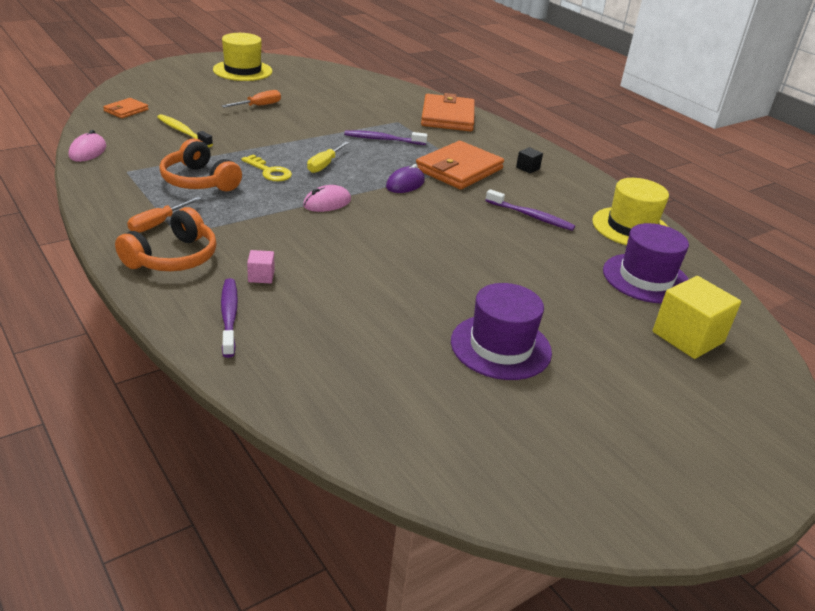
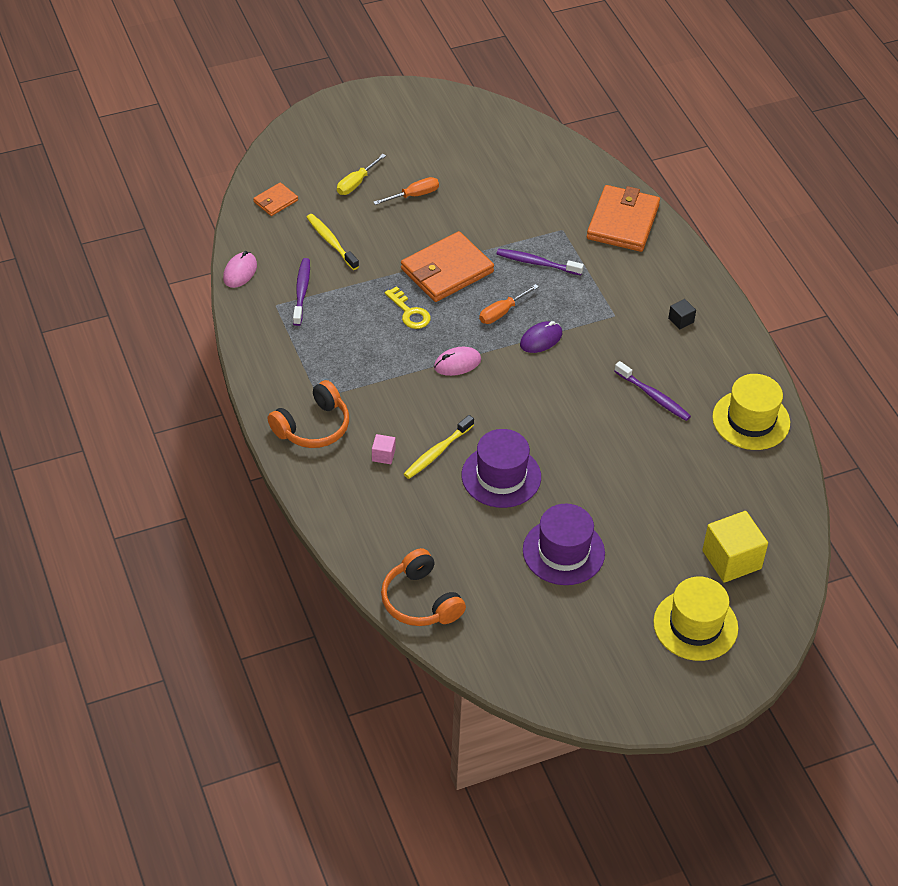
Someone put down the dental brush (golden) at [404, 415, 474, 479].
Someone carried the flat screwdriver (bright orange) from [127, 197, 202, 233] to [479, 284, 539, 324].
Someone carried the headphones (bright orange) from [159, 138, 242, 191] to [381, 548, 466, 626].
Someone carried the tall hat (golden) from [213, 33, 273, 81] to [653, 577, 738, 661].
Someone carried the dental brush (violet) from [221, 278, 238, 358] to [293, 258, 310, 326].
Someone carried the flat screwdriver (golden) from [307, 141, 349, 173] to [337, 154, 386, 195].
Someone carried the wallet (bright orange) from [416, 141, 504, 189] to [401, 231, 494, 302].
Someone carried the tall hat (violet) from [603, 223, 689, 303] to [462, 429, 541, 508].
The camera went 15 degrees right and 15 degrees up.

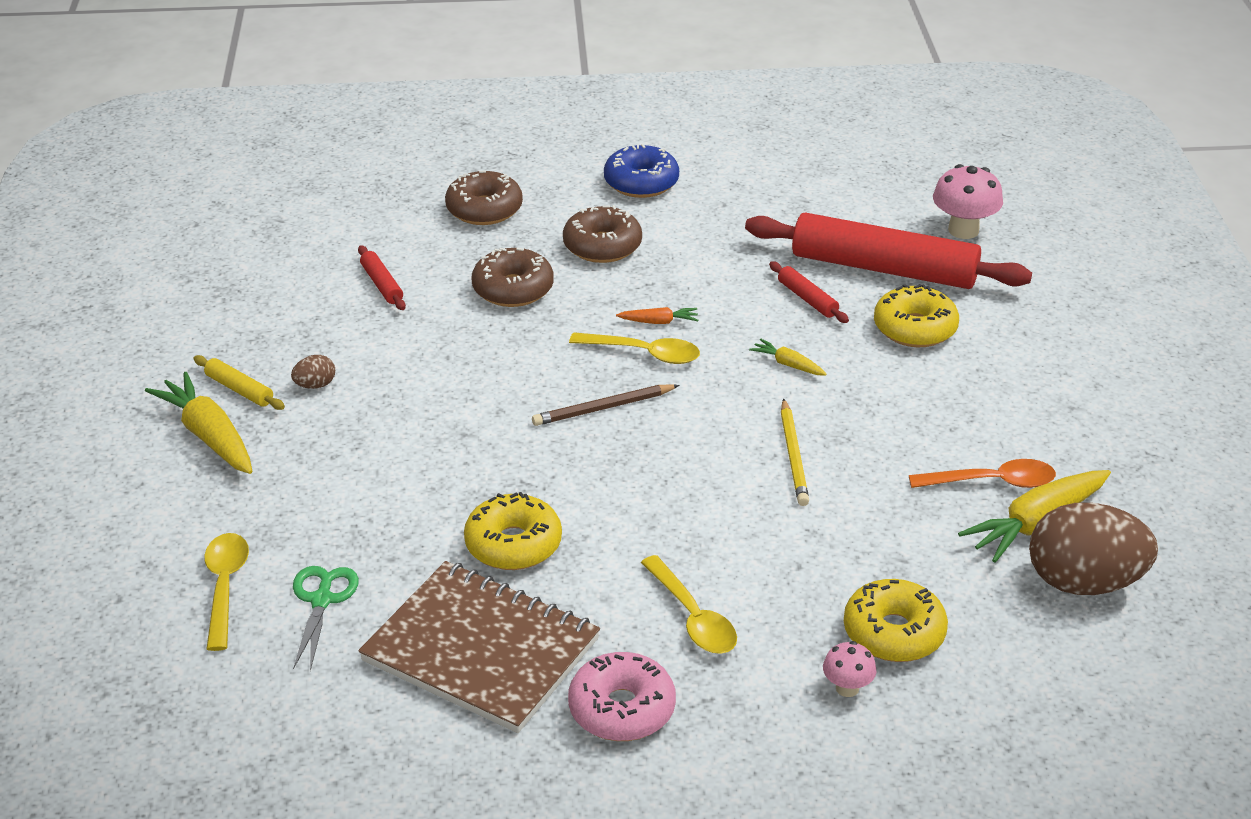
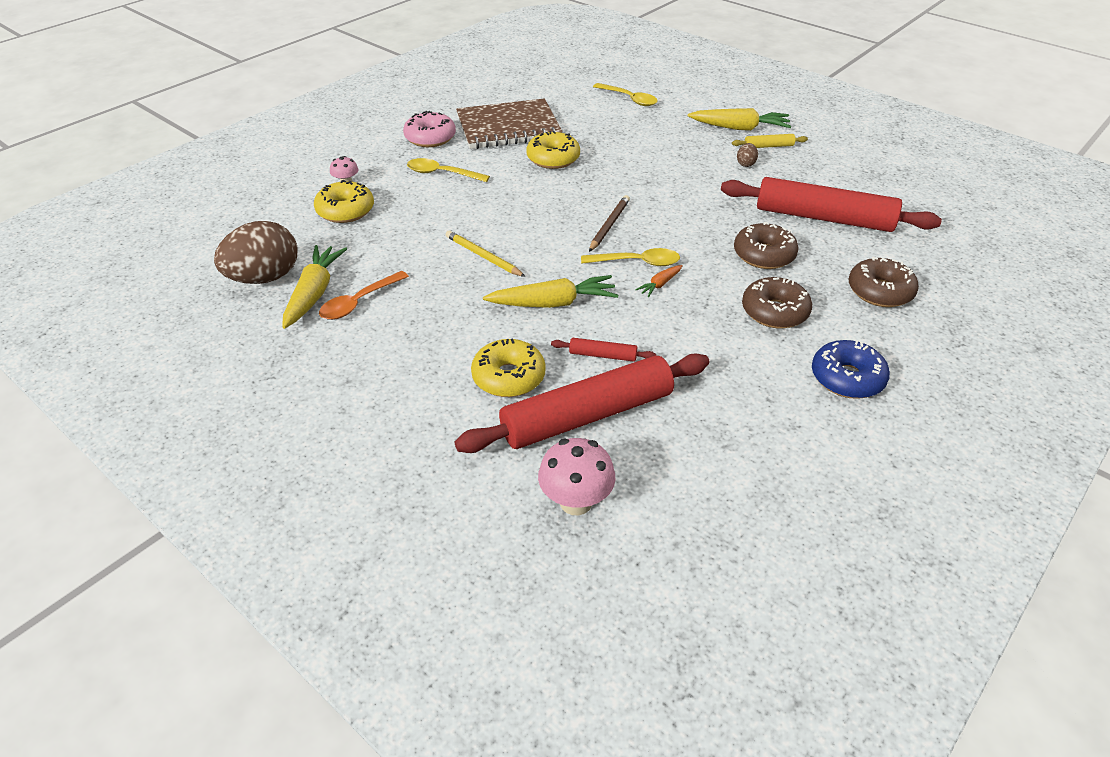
Someone took away the shears (emerald) at [293, 566, 359, 671].
Someone rotated the spoon (golden) at [569, 332, 700, 364] by 150 degrees counterclockwise.
Someone scaled the pastry roller (crimson) at [358, 245, 406, 310] by 2.44.
Someone scaled the carrot (golden) at [749, 339, 827, 376] by 2.03.
The camera went 135 degrees right and 5 degrees up.

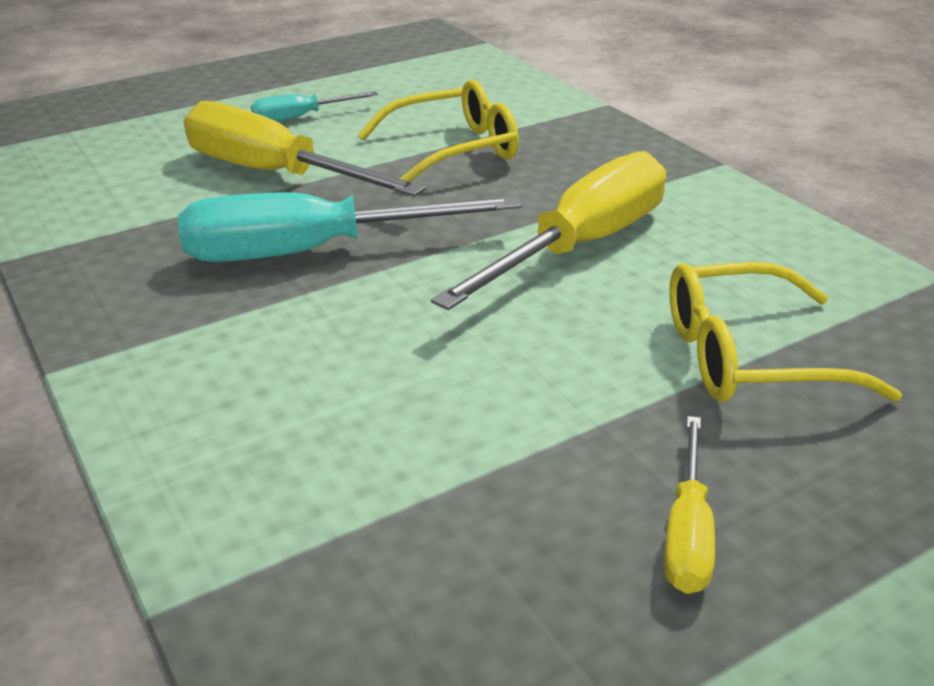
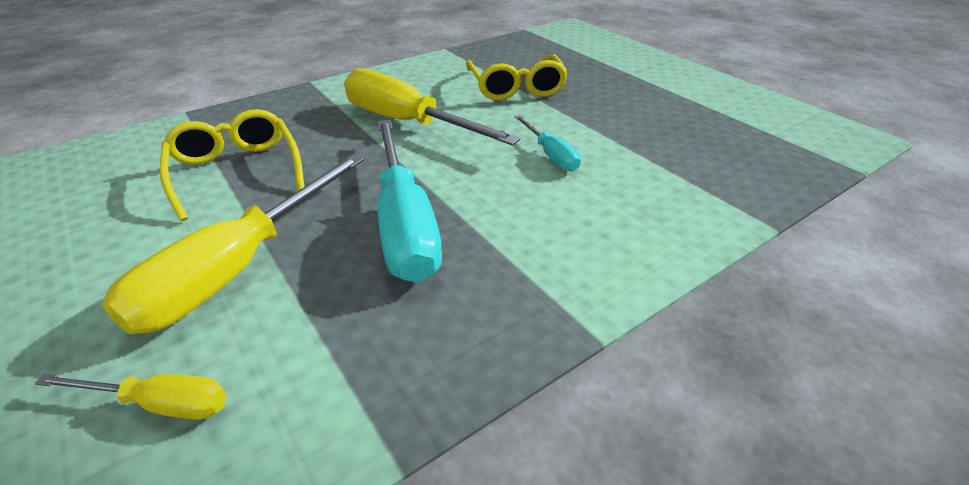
Someone carried the flat screwdriver (teal) from [251, 91, 378, 122] to [514, 115, 581, 171].
Someone carried the flat screwdriver (golden) from [664, 416, 715, 594] to [35, 374, 227, 420].
The camera went 95 degrees left and 5 degrees up.

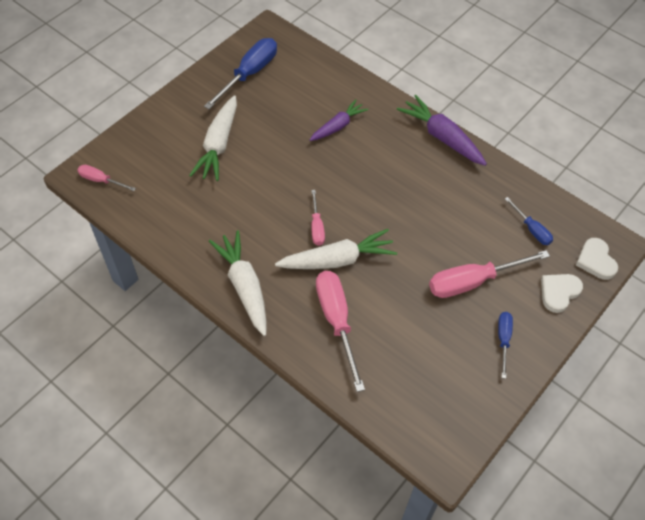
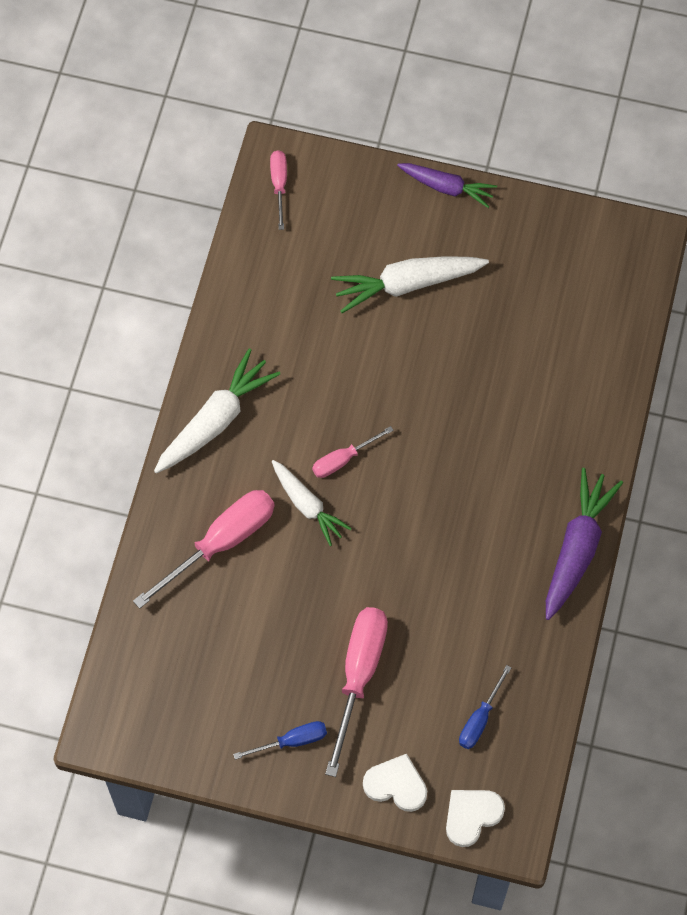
Someone took away the flat screwdriver (royal blue) at [204, 38, 277, 109].
Someone carried the carrot (violet) from [310, 99, 369, 141] to [397, 163, 497, 208].
Someone rotated the flat screwdriver (pink) at [429, 250, 550, 298] by 60 degrees clockwise.
Someone scaled the carrot (snow-white) at [275, 229, 397, 269] by 0.66.
The camera went 65 degrees right and 10 degrees up.

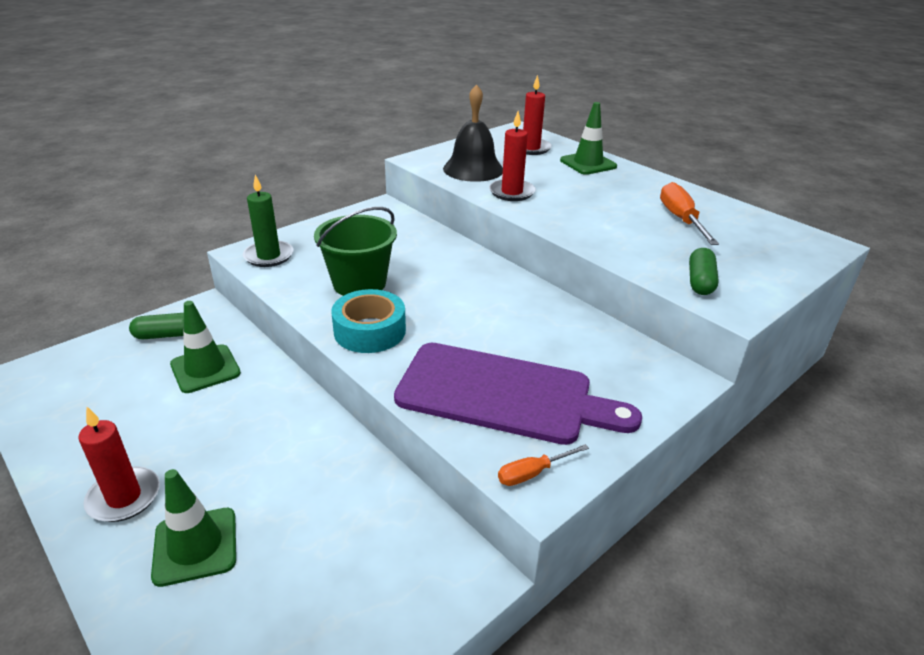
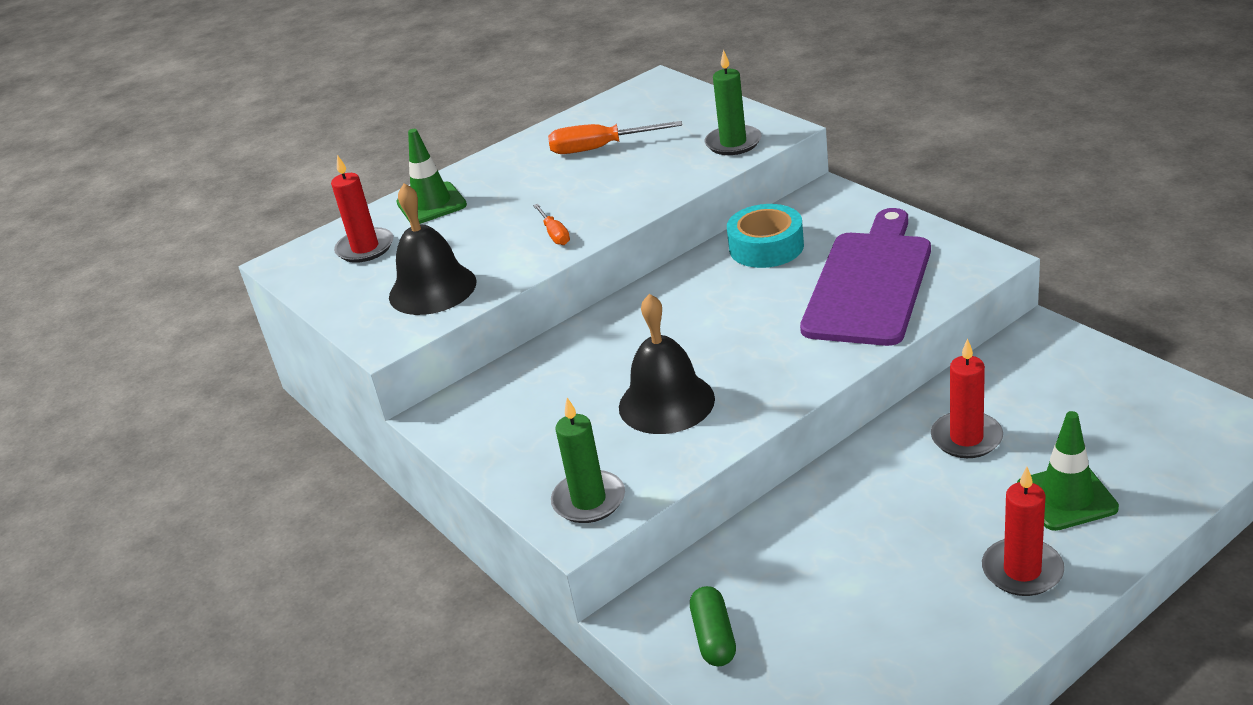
Someone took away the traffic cone (emerald) at [170, 301, 241, 393].
Someone carried the roll of tape (teal) from [331, 289, 406, 353] to [727, 204, 804, 268].
Someone carried the candle (crimson) from [489, 111, 536, 201] to [931, 338, 1003, 458].
Someone carried the flat screwdriver (bright orange) from [498, 444, 589, 486] to [533, 204, 570, 245].
Someone swapped the pail (emerald) at [314, 207, 397, 296] for the school bell (ebony) at [619, 294, 715, 434].
Someone swapped the capsule (emerald) at [689, 248, 719, 295] for the candle (emerald) at [705, 49, 762, 155].
The camera went 80 degrees left and 0 degrees up.

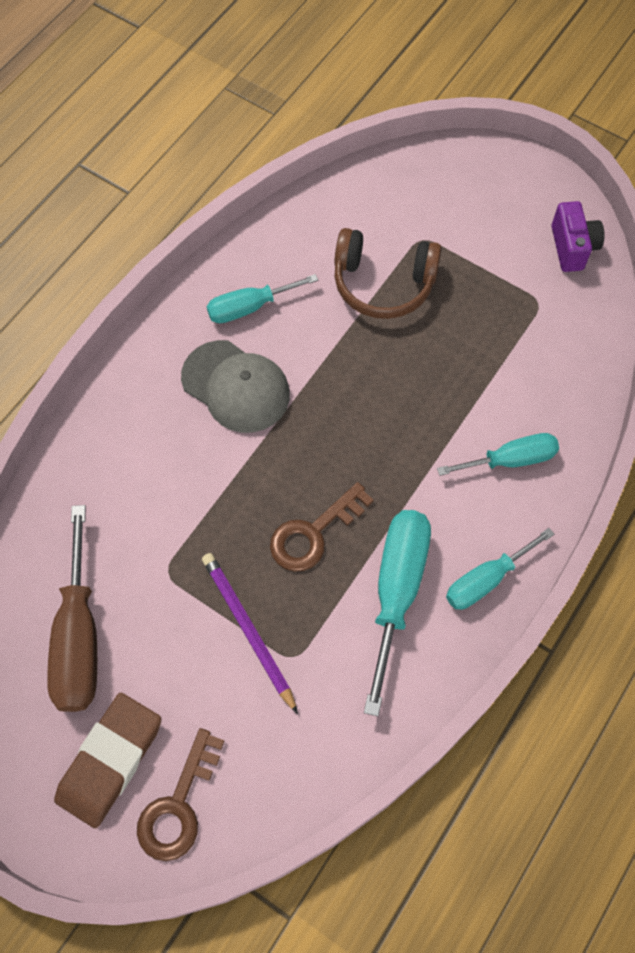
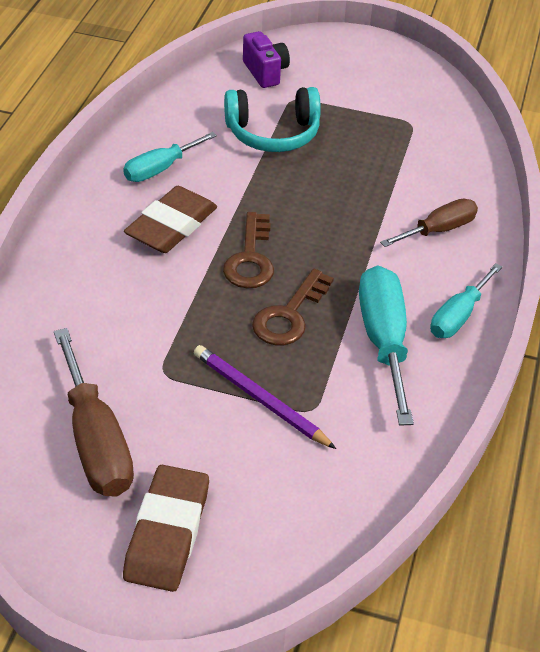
Someone carried the key (dark brown) from [137, 728, 224, 861] to [223, 212, 274, 289].
Someone carried the compact camera (violet) from [552, 201, 605, 272] to [243, 31, 290, 88].
Someone swapped the cap (ash-grey) at [181, 340, 290, 433] for the pencil eraser (dark brown) at [124, 186, 217, 253].
Someone repainted the headphones (dark brown) at [334, 228, 442, 319], which became the headphones (teal) at [224, 87, 321, 152].
Someone repainted the flat screwdriver (teal) at [437, 433, 559, 476], which became the flat screwdriver (dark brown) at [380, 199, 478, 247].
The camera went 20 degrees left and 20 degrees down.

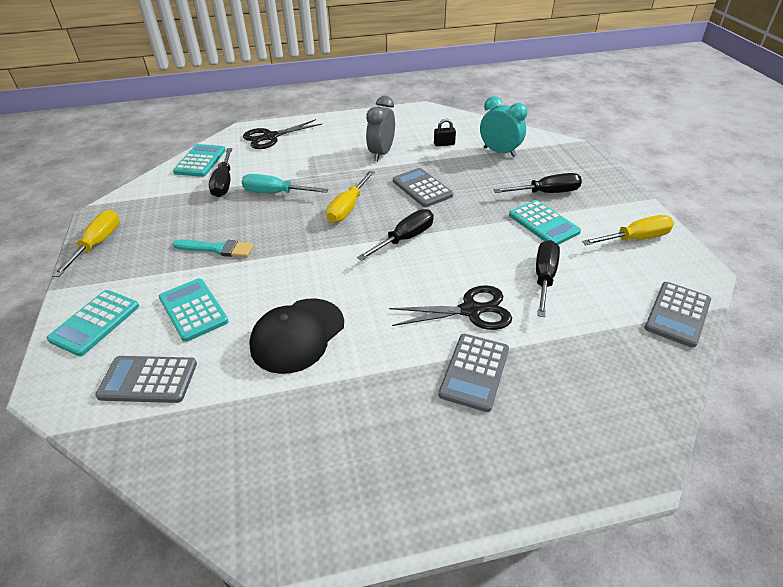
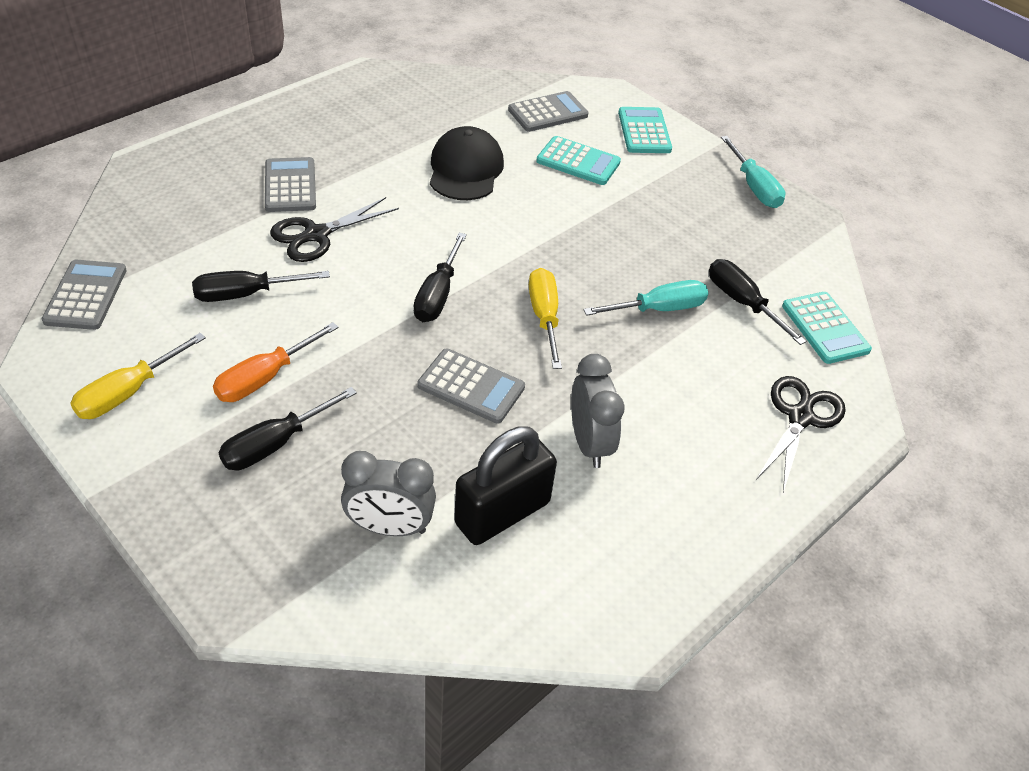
Someone took away the brush (teal) at [172, 240, 254, 257].
Someone swapped the calculator (teal) at [509, 200, 581, 245] for the flat screwdriver (bright orange) at [213, 322, 339, 402].
Someone repainted the flat screwdriver (golden) at [53, 210, 120, 277], which became the flat screwdriver (teal) at [721, 136, 785, 208].
Someone repainted the alarm clock (teal) at [480, 96, 527, 157], which became the alarm clock (ash-grey) at [341, 451, 436, 536].
Someone rotated the flat screwdriver (ebony) at [536, 240, 560, 317] by 90 degrees clockwise.
Someone scaled the small lock (ebony) at [434, 119, 456, 146] by 2.35.
The camera went 145 degrees right and 5 degrees up.

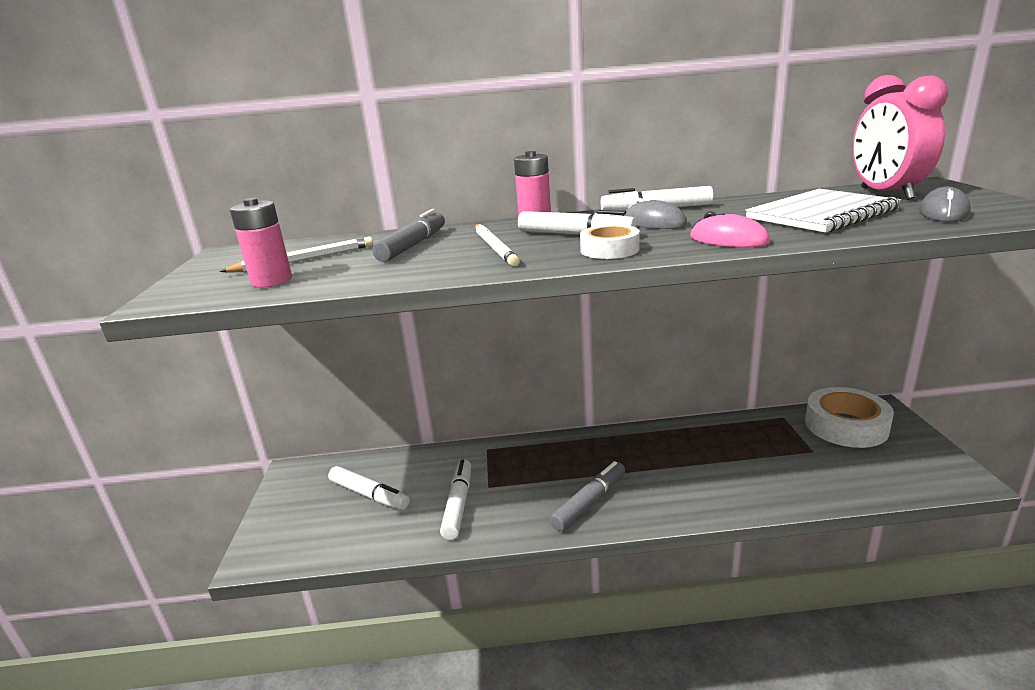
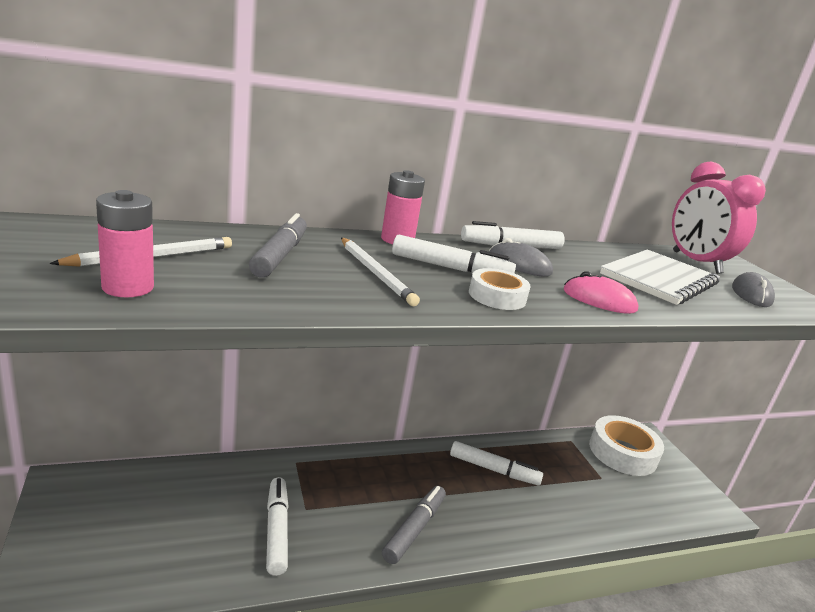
Someone carried the marker (snow-white) from [328, 466, 410, 510] to [450, 441, 543, 486].
The camera went 20 degrees left and 0 degrees up.

